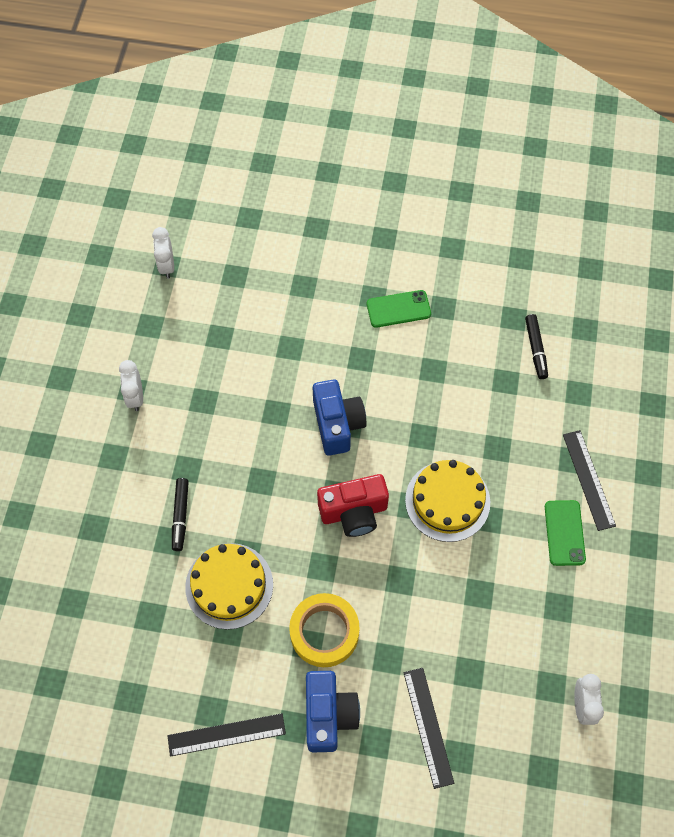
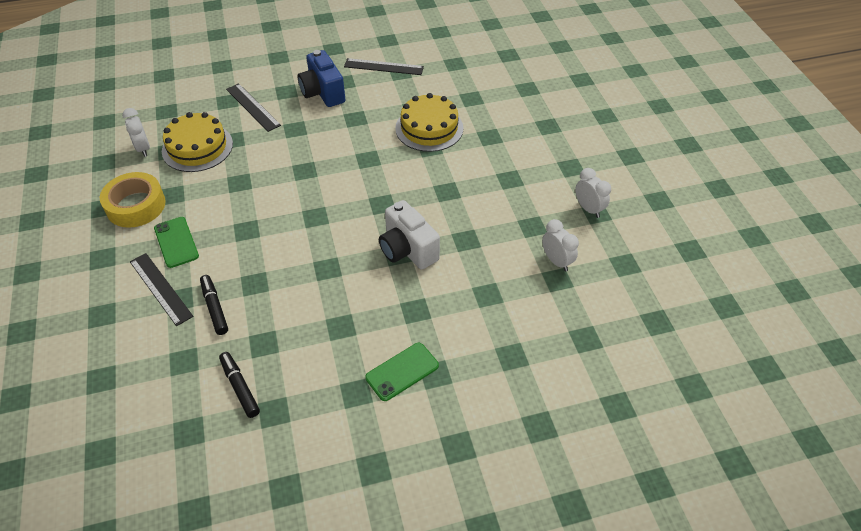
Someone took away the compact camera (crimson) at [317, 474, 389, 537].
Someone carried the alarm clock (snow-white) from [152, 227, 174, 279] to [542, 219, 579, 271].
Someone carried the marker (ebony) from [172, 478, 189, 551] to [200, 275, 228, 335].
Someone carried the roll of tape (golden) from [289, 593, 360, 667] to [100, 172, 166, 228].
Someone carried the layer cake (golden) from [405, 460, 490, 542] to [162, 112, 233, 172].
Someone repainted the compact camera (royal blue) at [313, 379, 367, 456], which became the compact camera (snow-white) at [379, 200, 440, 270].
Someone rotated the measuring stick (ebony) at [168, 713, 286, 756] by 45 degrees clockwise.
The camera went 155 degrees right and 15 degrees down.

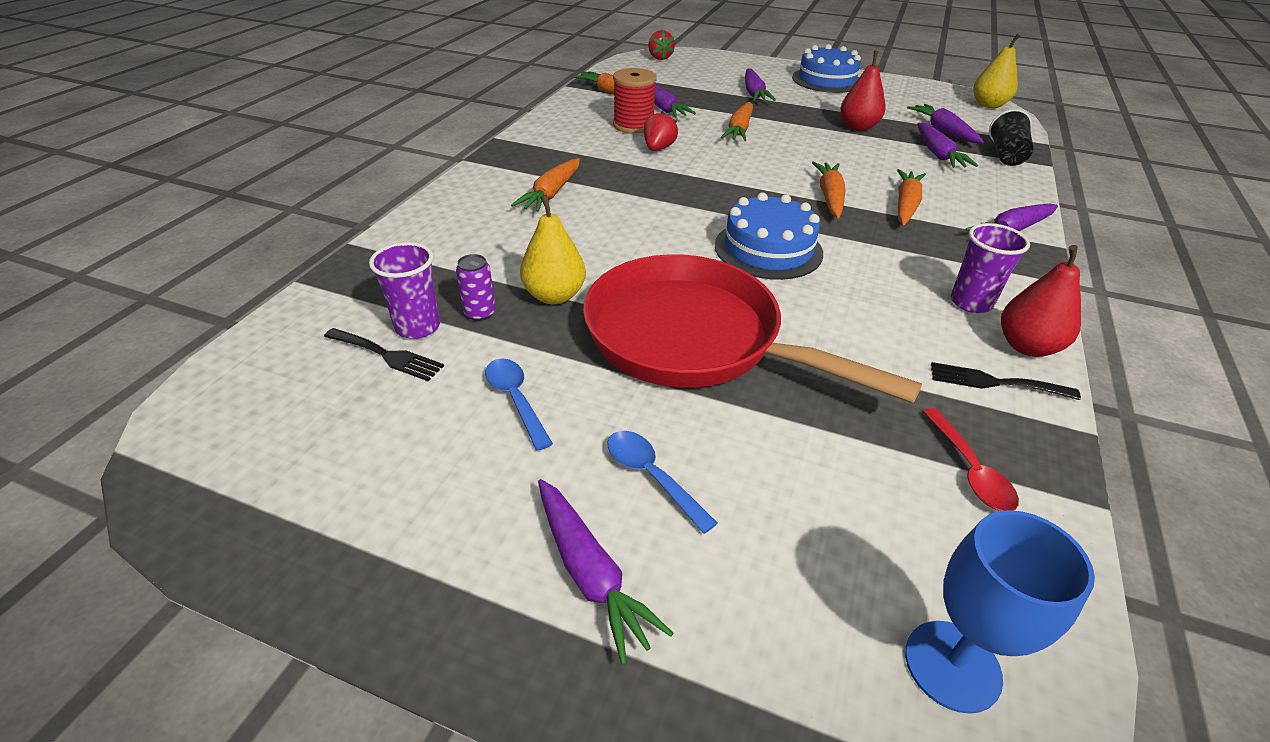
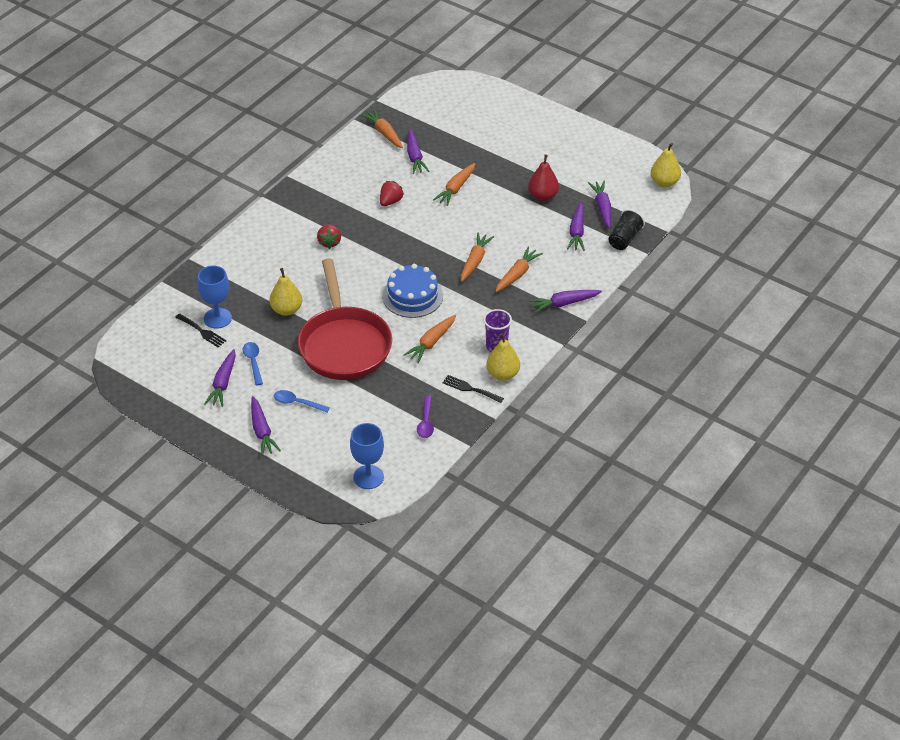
Someone took away the can (violet) at [456, 254, 496, 321].
Someone took away the reel of thread (crimson) at [613, 68, 657, 134].
Someone took away the layer cake (royal blue) at [792, 44, 861, 93].
Someone carried the carrot (bright orange) from [511, 158, 580, 212] to [404, 315, 456, 363].
Someone carried the toy strawberry (crimson) from [648, 30, 675, 60] to [317, 224, 341, 249].
Someone carried the carrot (violet) from [745, 69, 776, 101] to [204, 349, 236, 407].
Someone swapped the tumbler (violet) at [369, 242, 440, 339] for the wine glass (royal blue) at [197, 266, 232, 328].
Someone repainted the spoon (crimson) at [922, 408, 1019, 511], which became the spoon (violet) at [417, 395, 434, 438].
Someone repainted the pear fruit (crimson) at [1001, 245, 1081, 357], which became the pear fruit (golden) at [486, 333, 520, 381].
Someone rotated the skillet (crimson) at [583, 254, 922, 403] by 150 degrees counterclockwise.
Someone rotated the spoon (royal blue) at [607, 431, 718, 534] by 45 degrees counterclockwise.
The camera went 15 degrees right and 5 degrees up.

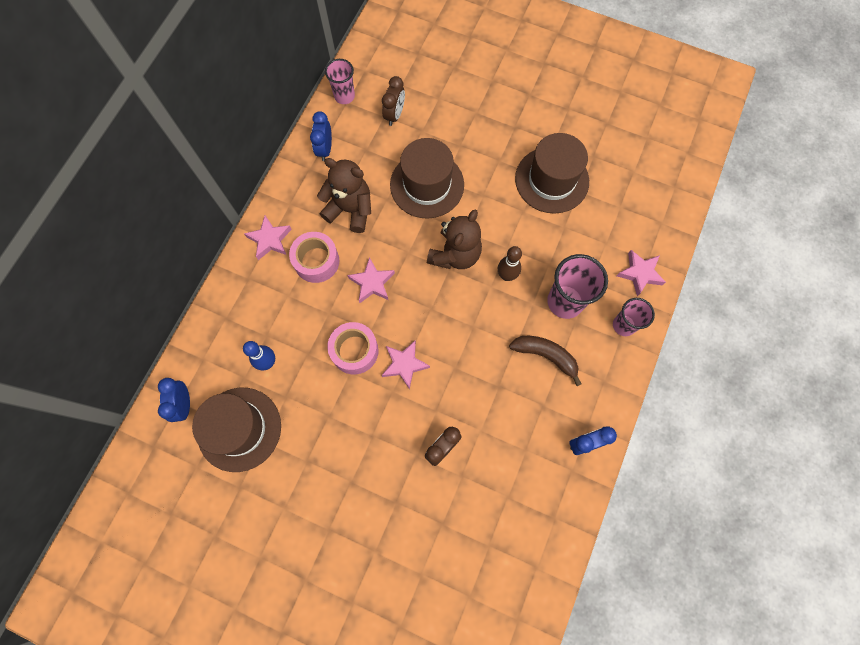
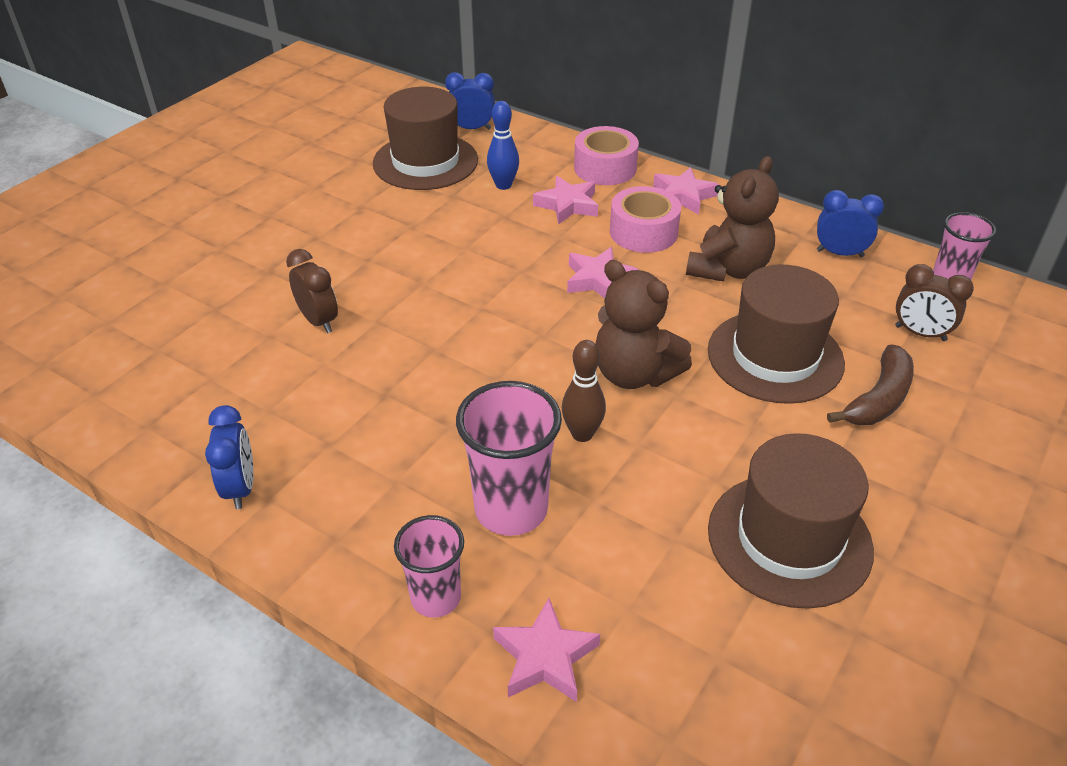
Someone carried the roll of tape (pink) from [327, 322, 379, 374] to [574, 126, 639, 185].
Someone carried the star (pink) from [382, 341, 430, 390] to [533, 176, 598, 225].
Someone carried the toy banana (dark brown) from [509, 336, 582, 386] to [827, 344, 914, 425].
The camera went 100 degrees right and 30 degrees down.

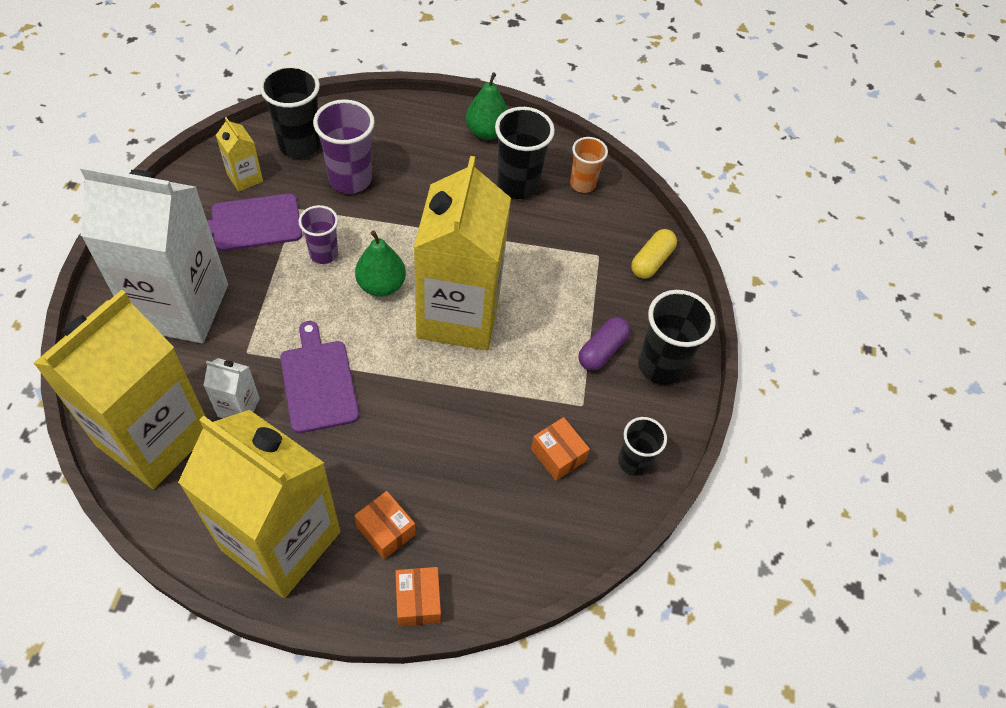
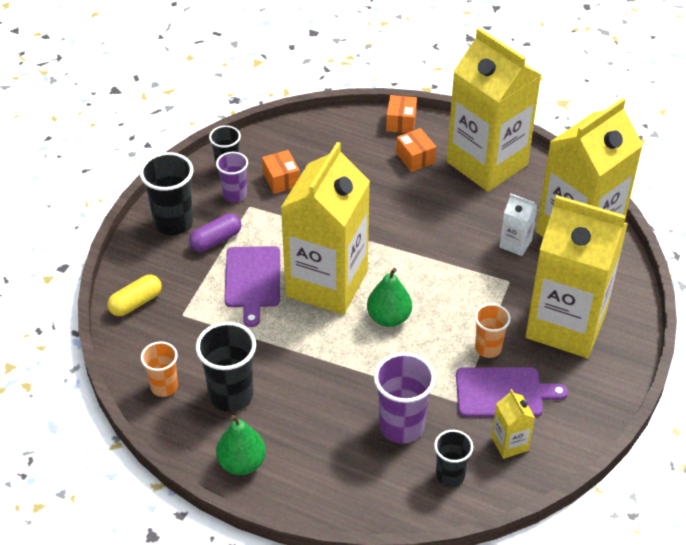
Someone put down the tumbler (bright orange) at [475, 303, 511, 358].
Someone carried the chopping board (violet) from [280, 321, 359, 433] to [224, 246, 280, 327].
Someone carried the tumbler (violet) from [299, 205, 338, 264] to [216, 152, 248, 202].
Someone repainted the juice carton (snow-white) at [80, 165, 228, 343], which became the juice carton (golden) at [525, 195, 628, 358].
Someone scaled the tumbler (ebony) at [259, 65, 321, 158] by 0.62.
The camera went 160 degrees left and 10 degrees down.

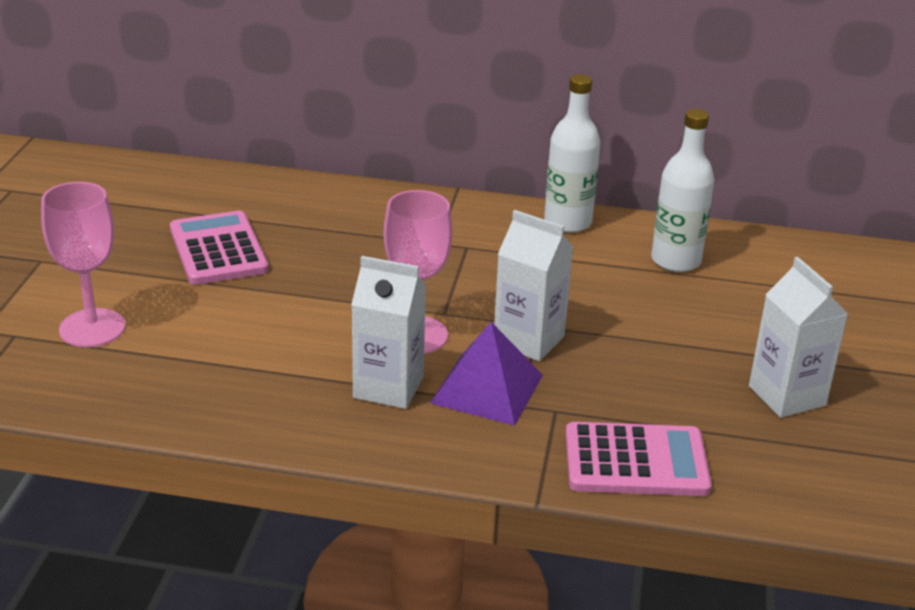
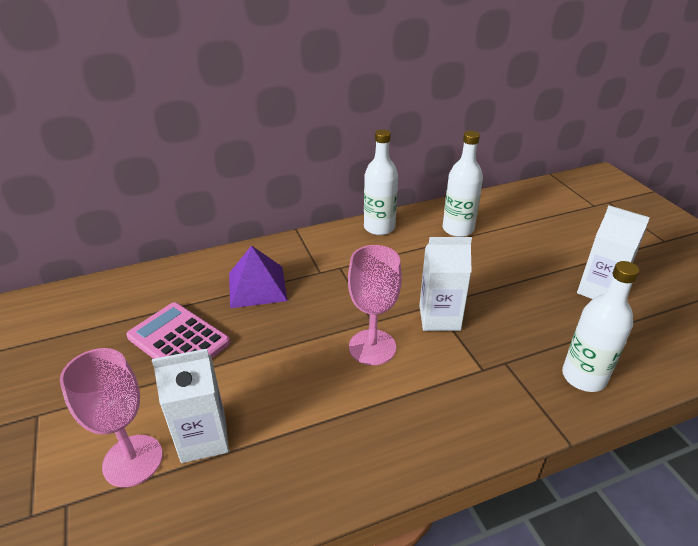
Someone carried the juice carton (snow-white) from [351, 256, 426, 409] to [152, 349, 229, 463].
Someone carried the solid pyramid (violet) from [430, 322, 543, 426] to [229, 245, 288, 308].
Someone swapped the calculator (pink) at [565, 422, 712, 496] for the flask (snow-white) at [562, 261, 639, 392].
The camera went 30 degrees left and 5 degrees up.

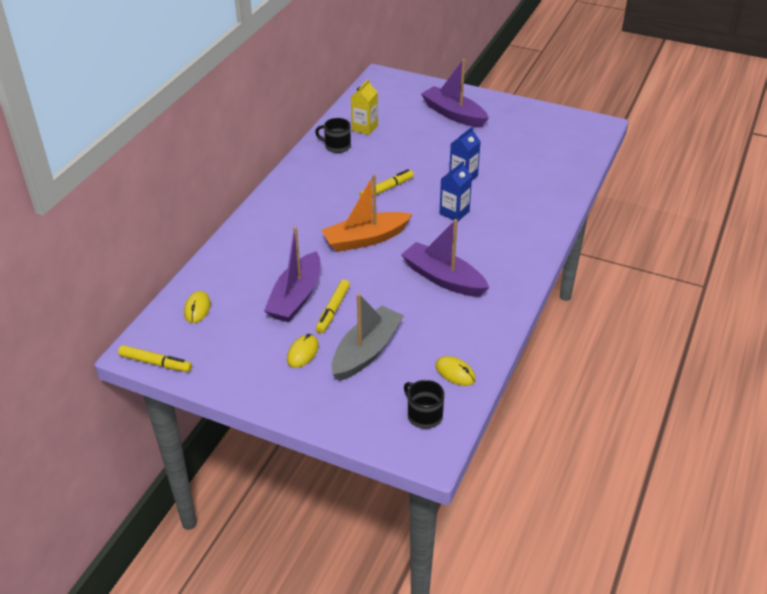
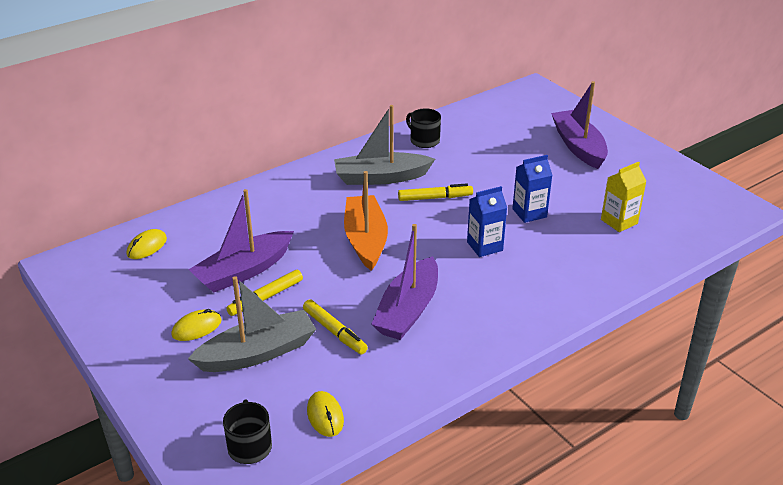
Someone put down the sailboat (ash-grey) at [334, 105, 435, 185].
Someone carried the marker (golden) from [118, 345, 192, 372] to [303, 299, 368, 354].
Someone carried the juice carton (golden) from [351, 79, 378, 135] to [601, 162, 647, 232].
Someone rotated the sailboat (bright orange) at [322, 174, 412, 252] by 75 degrees clockwise.
Someone rotated the sailboat (violet) at [401, 219, 489, 297] by 135 degrees counterclockwise.
The camera went 30 degrees right and 5 degrees down.

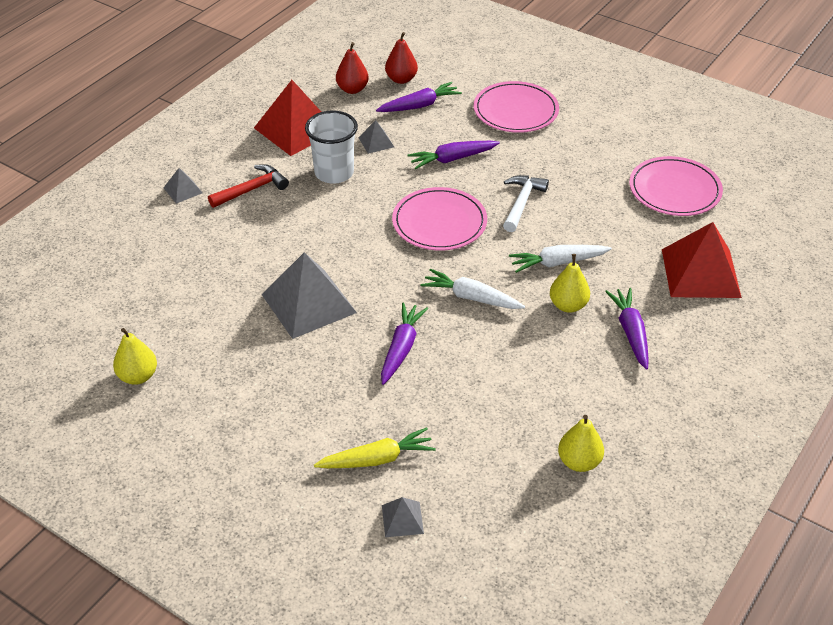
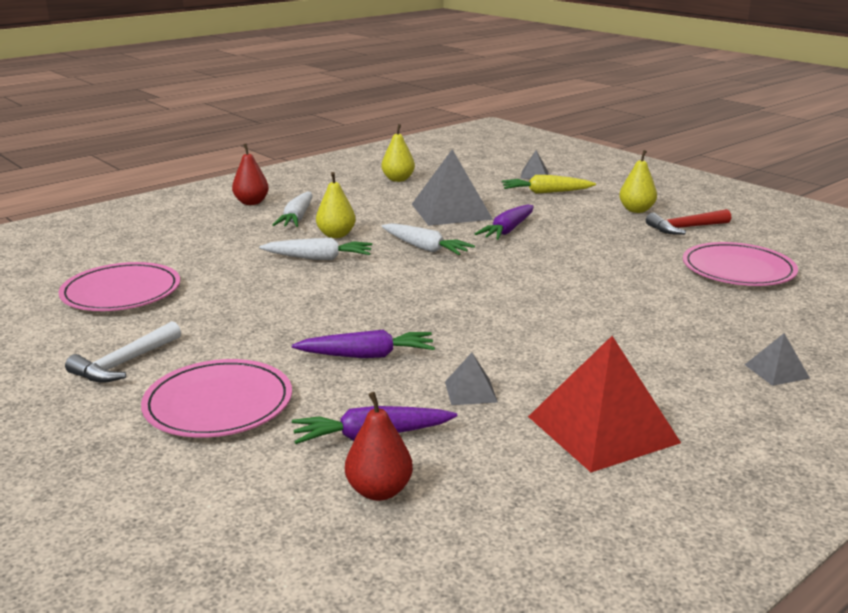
Someone took away the tumbler (snow-white) at [305, 111, 358, 184].
Someone took away the solid pyramid (crimson) at [662, 222, 742, 298].
Someone carried the pear fruit (golden) from [113, 328, 157, 385] to [619, 150, 657, 213].
Someone carried the claw hammer (crimson) from [208, 164, 289, 208] to [646, 209, 731, 234].
Someone carried the solid pyramid (ash-grey) from [262, 252, 357, 339] to [412, 149, 493, 226].
Someone carried the pear fruit (crimson) from [336, 42, 369, 94] to [232, 144, 269, 205].
Someone carried the flat dish (pink) from [392, 187, 487, 250] to [683, 242, 798, 286].
Someone carried the claw hammer (snow-white) from [503, 175, 549, 232] to [65, 321, 181, 383].
Someone repainted the carrot (violet) at [605, 288, 649, 369], which became the carrot (snow-white) at [272, 192, 313, 227].
The camera went 165 degrees left and 20 degrees down.

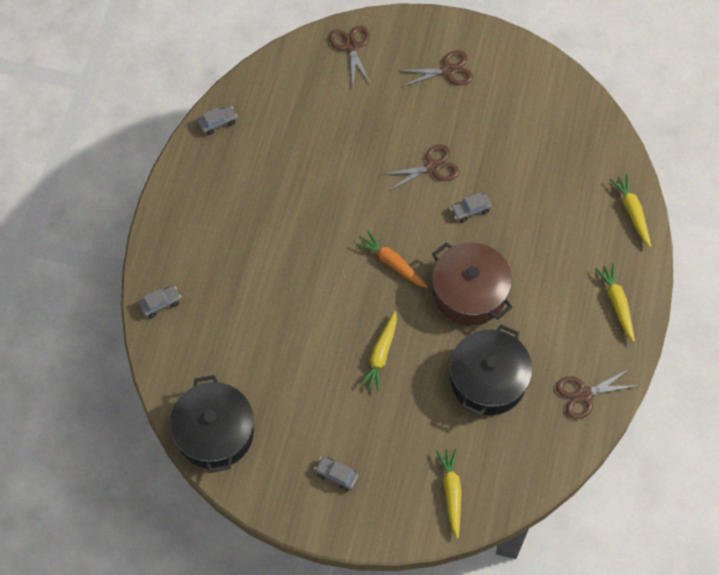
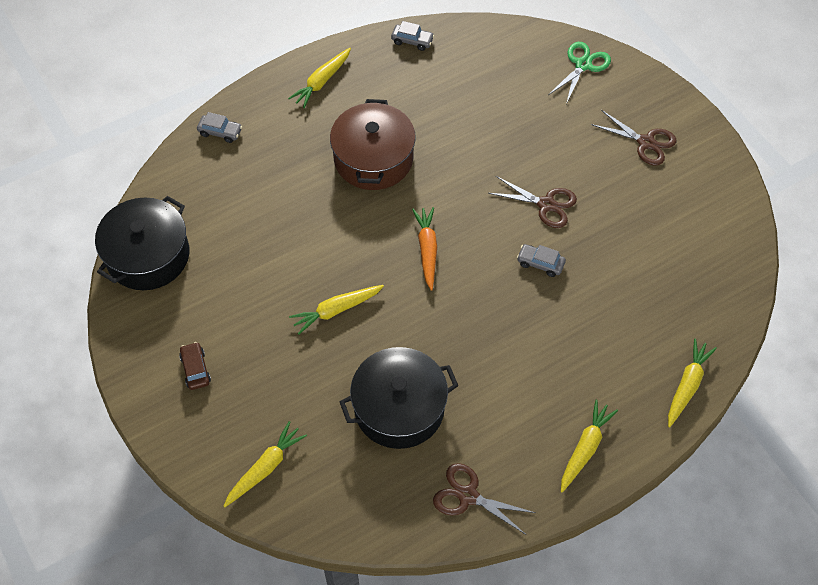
Someone put down the carrot (golden) at [288, 48, 351, 108].
Someone carried the pot (dark brown) from [432, 242, 513, 325] to [330, 99, 416, 190].
Someone repainted the automobile (ash-grey) at [314, 456, 360, 491], which became the automobile (dark brown) at [179, 342, 211, 390].
Someone repainted the shears (dark brown) at [329, 26, 371, 85], which became the shears (emerald) at [548, 42, 611, 104].
The camera went 45 degrees right and 5 degrees down.

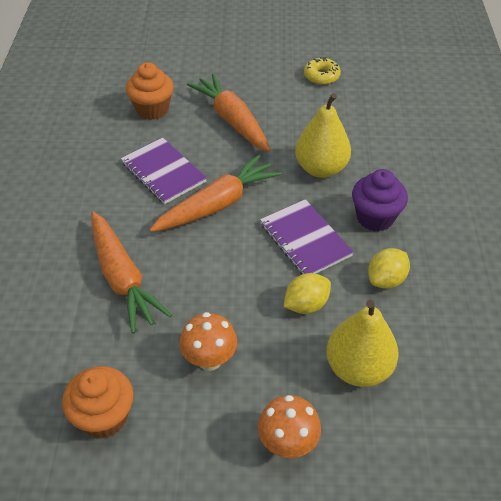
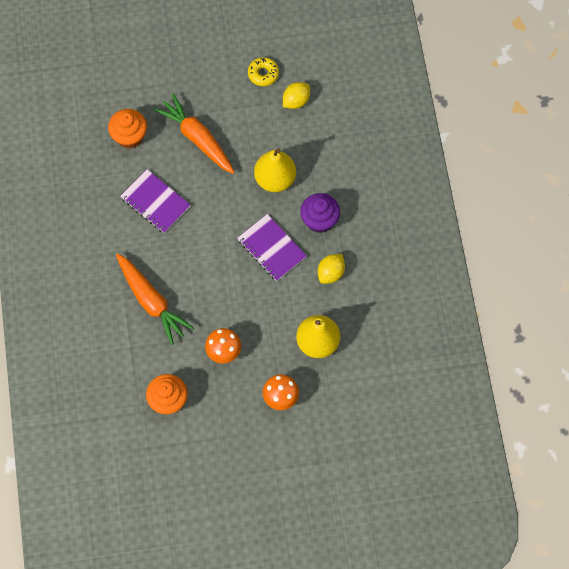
Someone took away the carrot (bright orange) at [149, 155, 282, 232].
Someone carried the citrus fruit (golden) from [284, 273, 331, 314] to [283, 82, 310, 109].
The camera went 10 degrees left and 20 degrees up.

